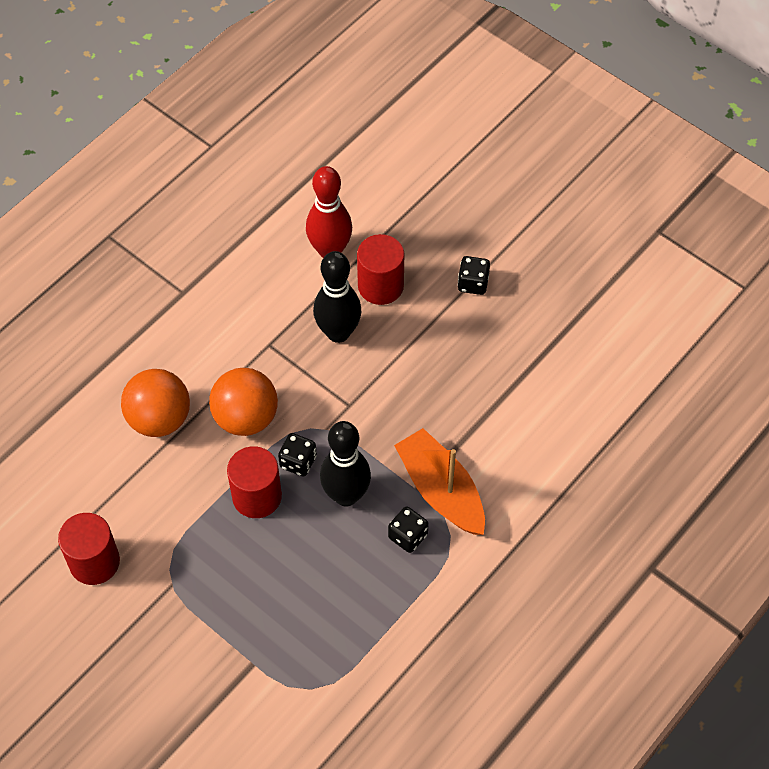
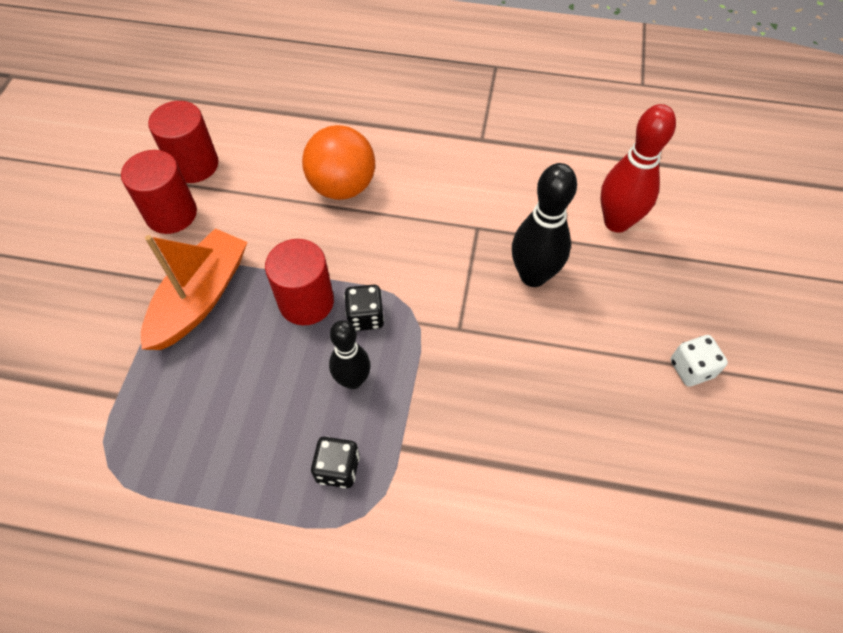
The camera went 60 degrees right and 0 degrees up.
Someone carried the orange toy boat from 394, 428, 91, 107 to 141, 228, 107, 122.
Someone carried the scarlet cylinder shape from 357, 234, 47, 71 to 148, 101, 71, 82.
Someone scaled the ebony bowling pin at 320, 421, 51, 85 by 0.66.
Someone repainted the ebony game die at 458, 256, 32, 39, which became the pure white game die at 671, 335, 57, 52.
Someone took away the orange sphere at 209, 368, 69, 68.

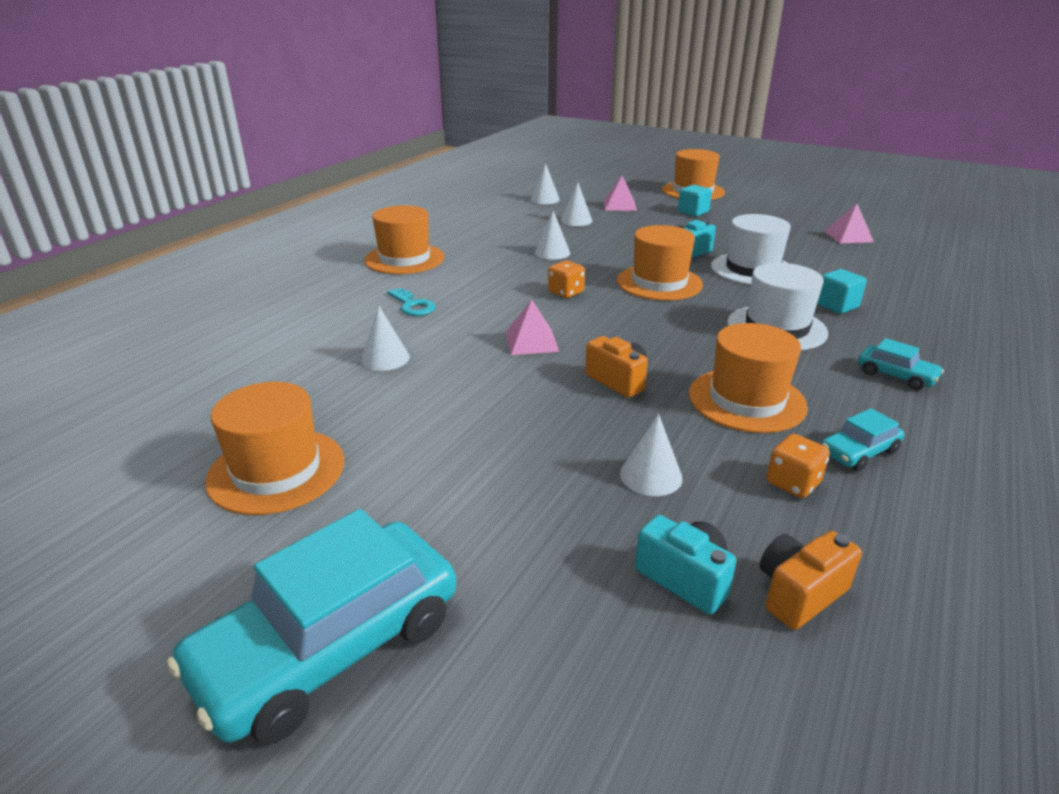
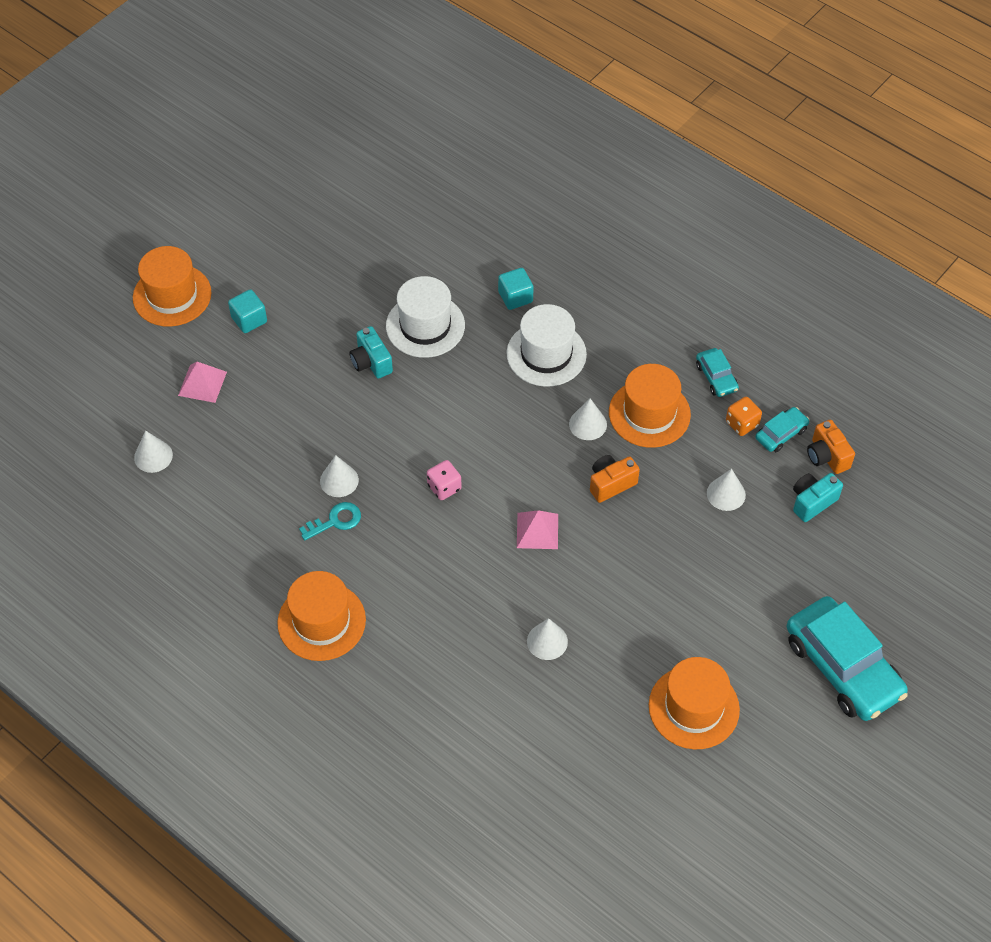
The camera went 80 degrees left and 25 degrees up.
Someone carried the aqua latchkey from 387, 288, 49, 28 to 299, 502, 62, 39.
Someone repainted the orange game die at 548, 261, 37, 37, which became the pink game die at 427, 460, 35, 40.
Someone carried the pure white solid cone from 561, 182, 31, 44 to 569, 398, 38, 42.
Someone carried the aqua toy car from 858, 338, 86, 52 to 755, 407, 55, 45.
Someone took away the orange hat at 617, 225, 86, 75.
Someone took away the pink pyramid at 824, 203, 50, 40.

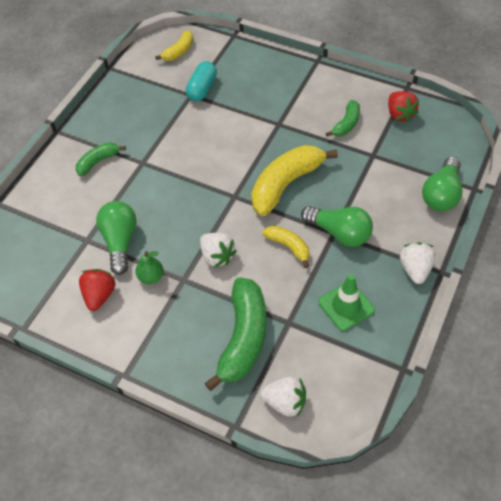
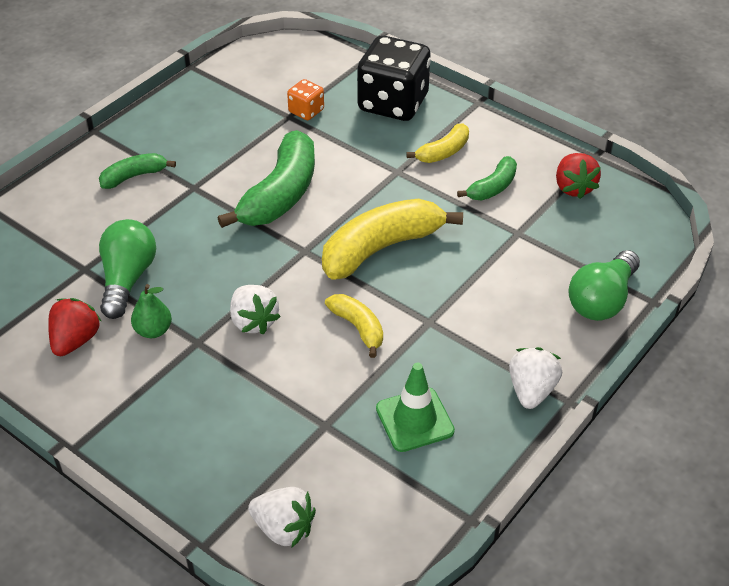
The camera went 10 degrees right and 10 degrees down.
Someone carried the emerald banana from 205, 277, 61, 114 to 218, 130, 97, 98.
Someone swapped the aqua pill shape at 186, 61, 31, 40 for the orange game die at 287, 79, 37, 41.
Someone put down the ebony game die at 357, 36, 74, 85.
Someone carried the golden banana from 155, 30, 38, 31 to 406, 123, 63, 40.
Someone took away the emerald light bulb at 301, 206, 72, 41.

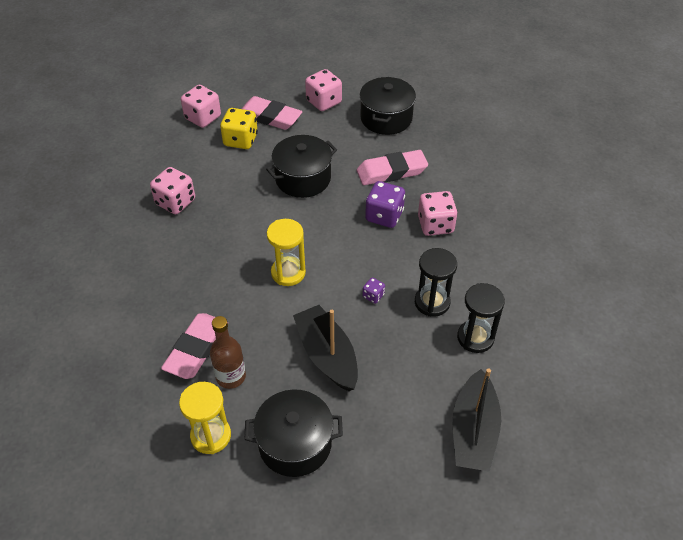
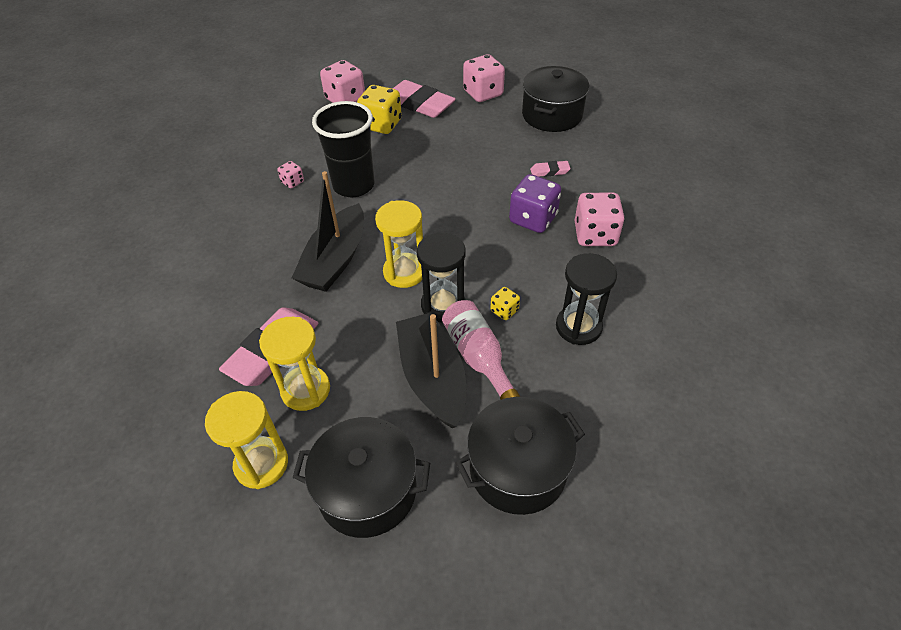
The camera went 10 degrees right and 0 degrees up.
Someone swapped the dark brown bottle at 210, 316, 36, 73 for the golden hourglass at 259, 317, 71, 94.
Someone scaled the pink game die at 150, 167, 45, 47 by 0.50.
Someone carried the ebony toy boat from 453, 368, 48, 104 to 292, 171, 72, 121.
Someone put down the ebony tumbler at 312, 101, 62, 96.
Someone carried the ebony hourglass from 457, 283, 48, 70 to 417, 232, 49, 90.
Someone put down the pink bottle at 442, 300, 78, 100.
Someone carried the ebony cooking pot from 266, 135, 71, 63 to 456, 397, 129, 118.
Someone repainted the purple game die at 363, 277, 22, 27, which became the golden game die at 490, 287, 30, 33.
Someone scaled the pink gum eraser at 357, 150, 71, 35 by 0.47.

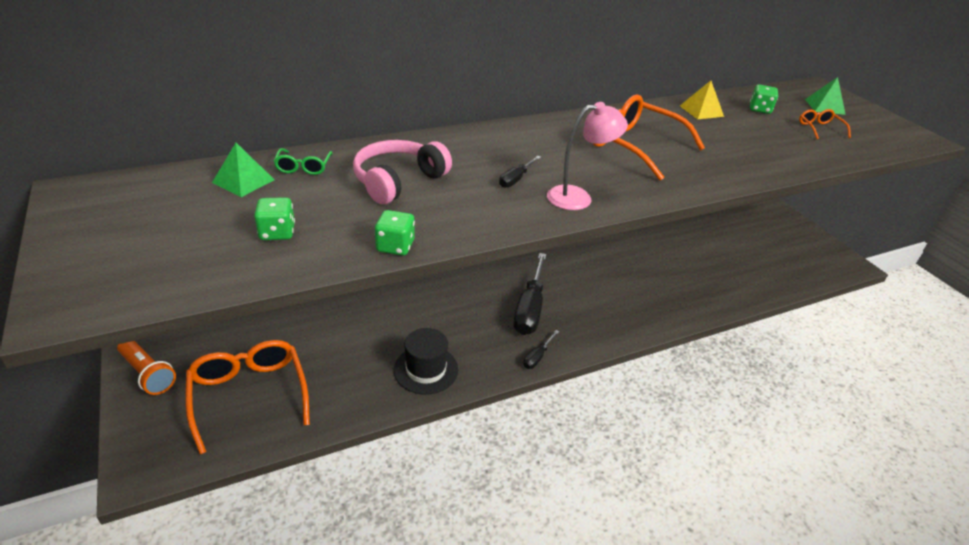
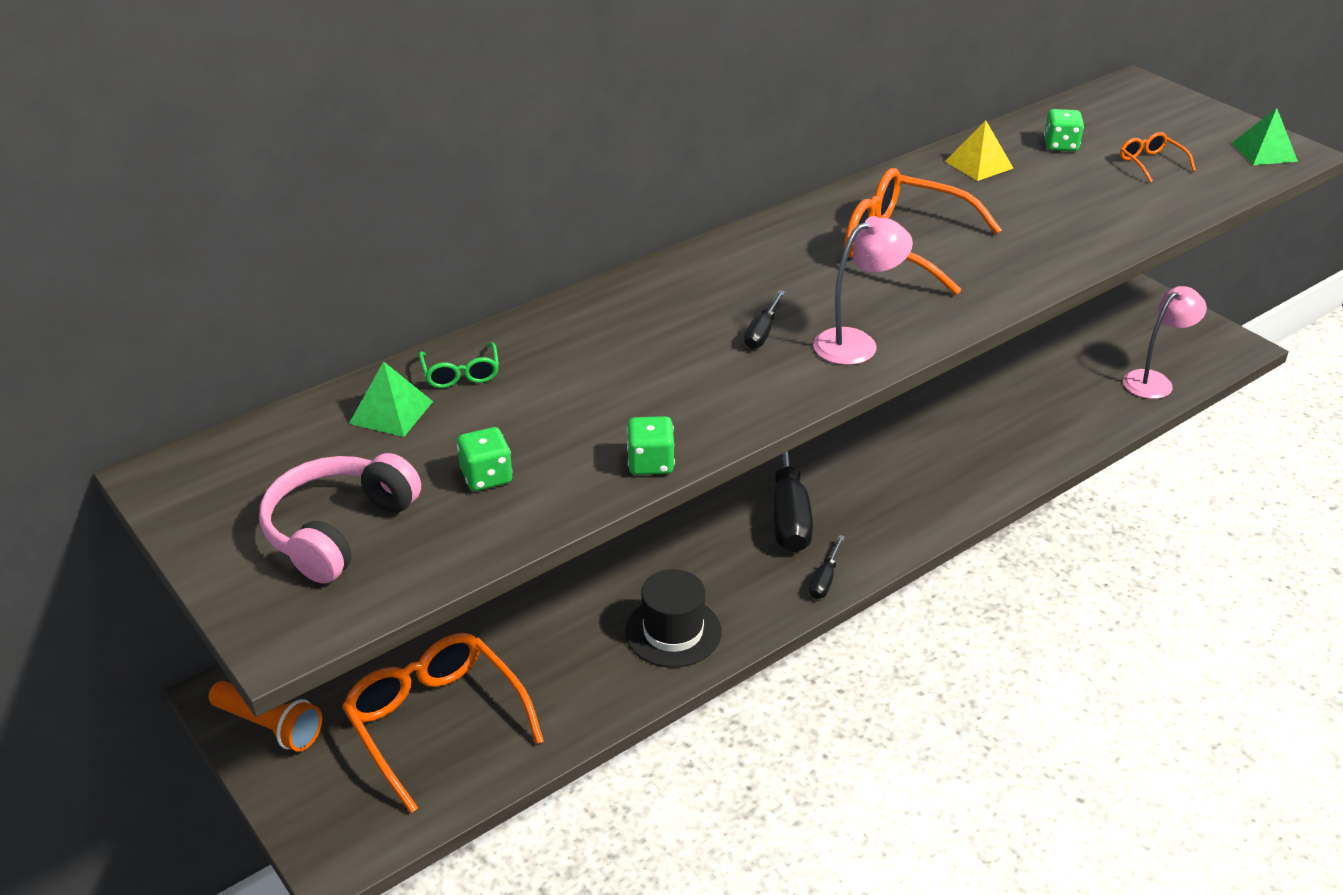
The camera went 10 degrees left and 0 degrees up.
Someone carried the pink over-ear headphones from 353, 140, 99, 64 to 259, 453, 162, 130.
Someone put down the pink reading lamp at 1123, 286, 84, 113.
Someone carried the emerald pyramid from 805, 77, 41, 38 to 1231, 108, 67, 57.

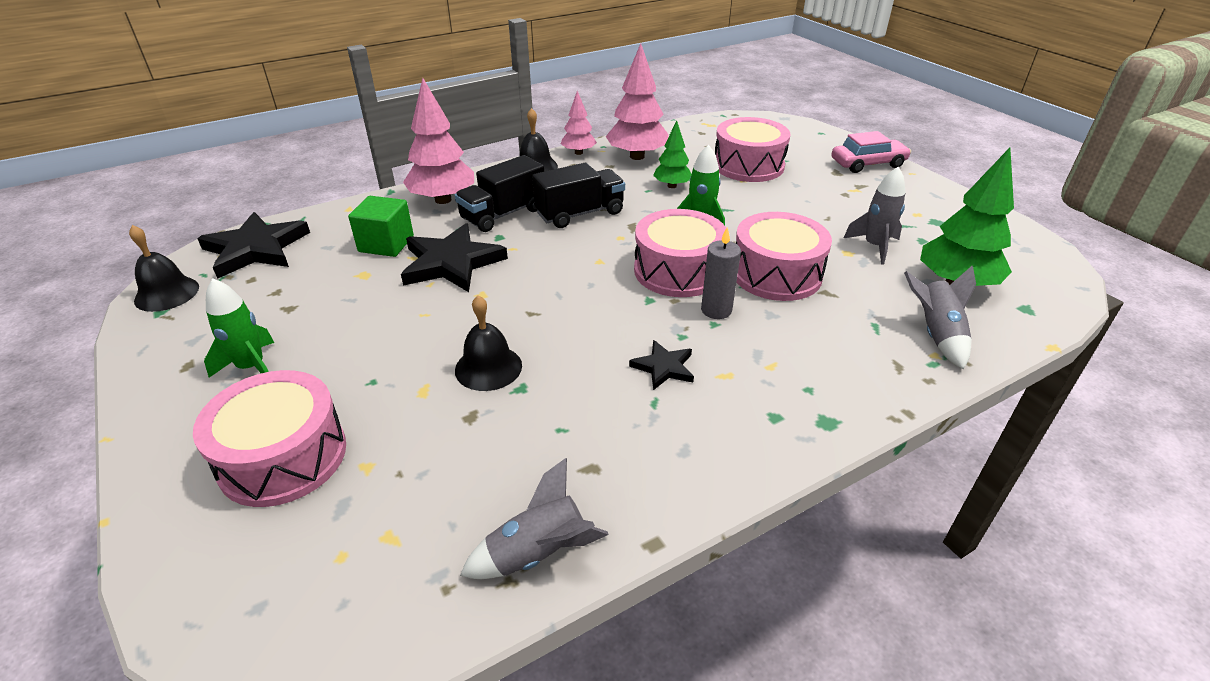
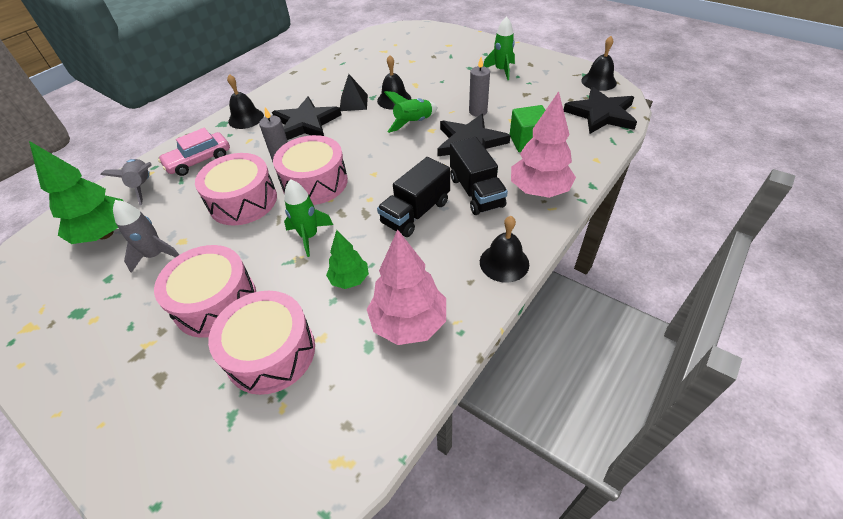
The camera went 160 degrees right and 10 degrees up.
Someone carried the pink toy drum from 193, 370, 153, 137 to 154, 245, 102, 93.
Someone carried the pink toy car from 832, 131, 79, 42 to 158, 128, 72, 48.
Someone put down the ebony bell at 227, 74, 37, 55.
Someone scaled the ebony star at 629, 340, 65, 50 by 1.93.
Someone put down the ebony pyramid at 340, 74, 28, 37.
Someone put down the emerald toy rocket at 384, 91, 53, 42.
Someone rotated the ebony truck at 455, 155, 89, 77 by 135 degrees clockwise.
Someone put down the grey candle at 469, 57, 21, 60.
Someone took away the grey toy rocket at 460, 458, 149, 121.
Someone took away the pink tree at 561, 91, 36, 64.

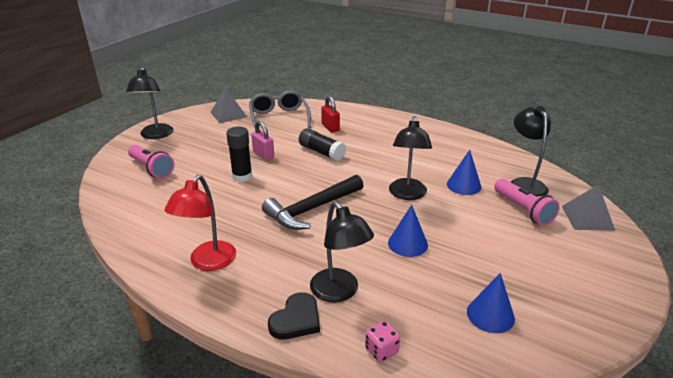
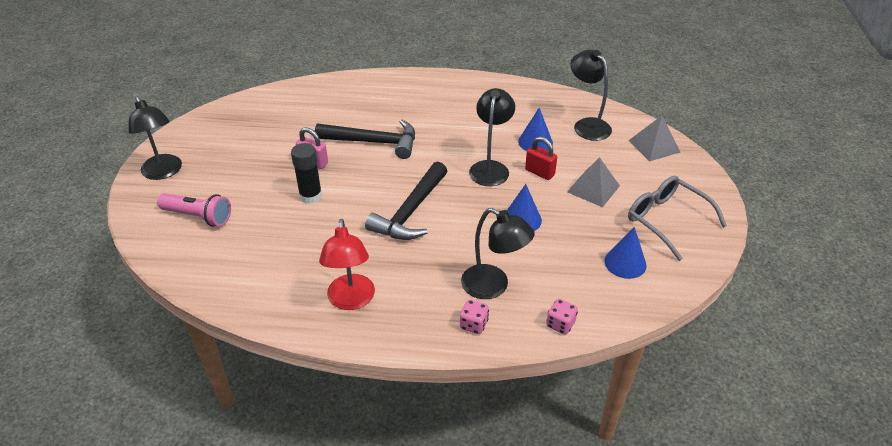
The camera went 25 degrees left and 10 degrees up.
Someone swapped the ebony glue stick at 299, 128, 47, 33 for the ebony claw hammer at 315, 120, 100, 39.
Someone swapped the ebony heart shape at 268, 292, 52, 48 for the pink game die at 460, 299, 29, 35.
Someone rotated the ebony reading lamp at 389, 116, 43, 84 by 150 degrees counterclockwise.
Someone carried the scarlet lock from 321, 96, 19, 37 to 525, 136, 32, 44.
Someone carried the grey pyramid from 210, 87, 37, 36 to 567, 157, 53, 50.
Someone carried the grey spectacles from 249, 90, 62, 38 to 628, 176, 99, 85.
Someone took away the pink torch at 494, 179, 66, 47.

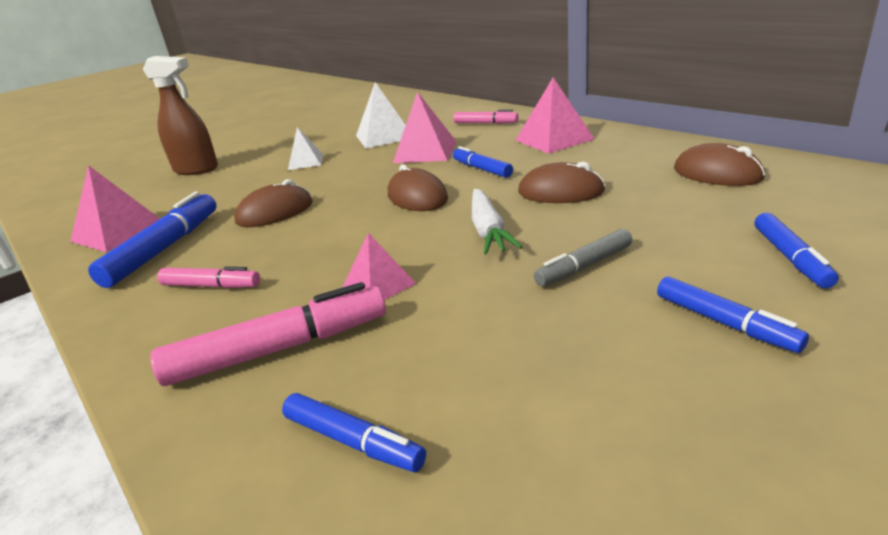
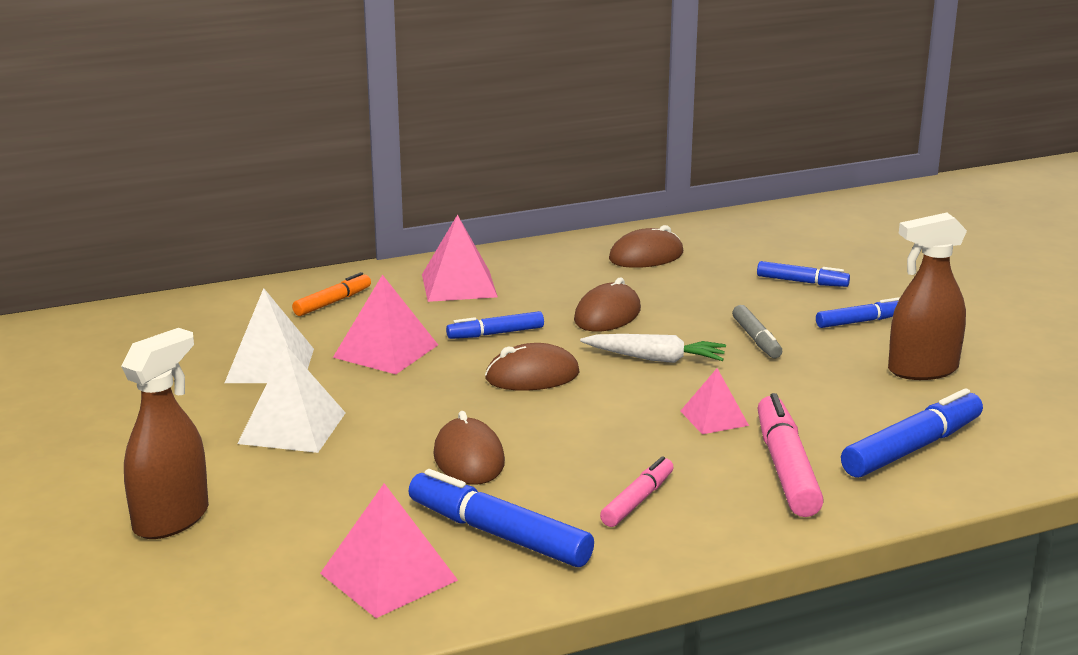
The camera went 75 degrees left and 5 degrees down.
Someone scaled the pure white pyramid at 288, 127, 35, 43 by 1.61.
Someone repainted the pink marker pen at 453, 110, 65, 14, which became the orange marker pen at 292, 272, 79, 44.
Someone scaled the royal blue marker pen at 282, 393, 144, 79 by 1.67.
Someone put down the dark brown sprayer at 888, 212, 79, 168.

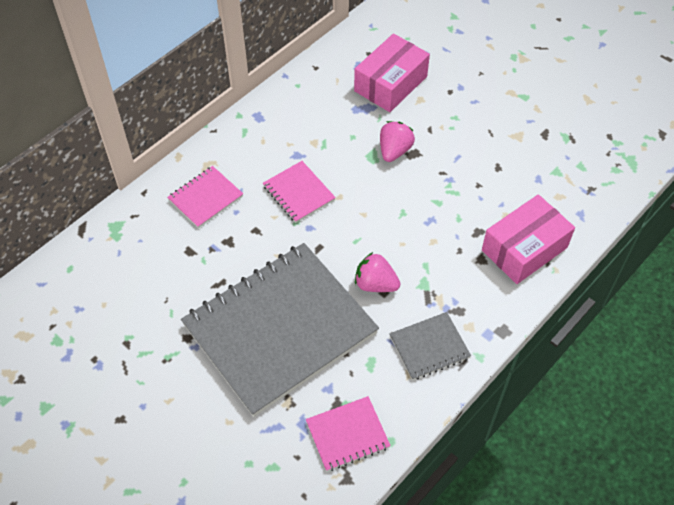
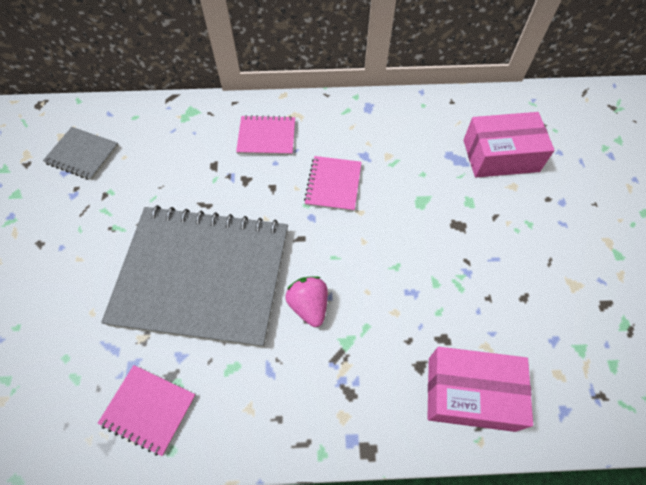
The camera went 45 degrees right and 5 degrees up.
Someone carried the grey notepad from 390, 312, 81, 68 to 43, 127, 76, 53.
Someone took away the pink toy strawberry at 380, 121, 35, 41.

